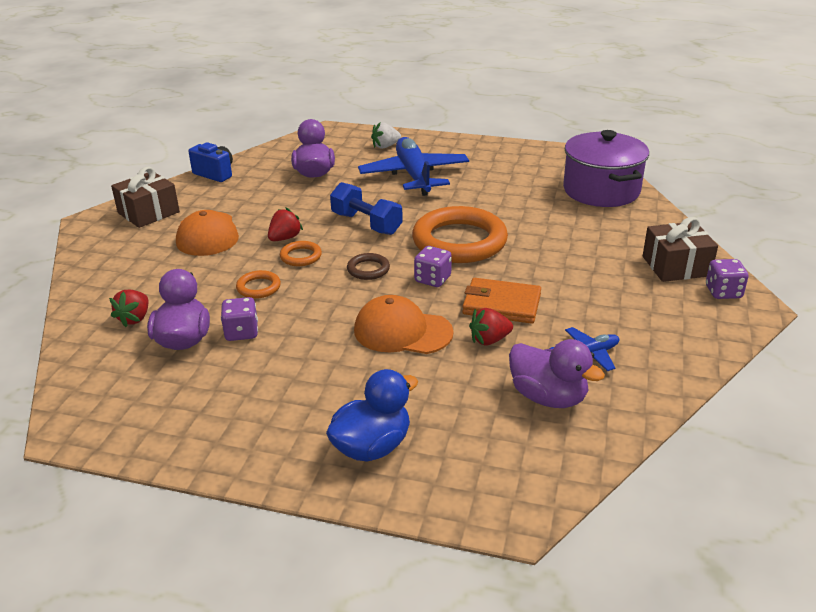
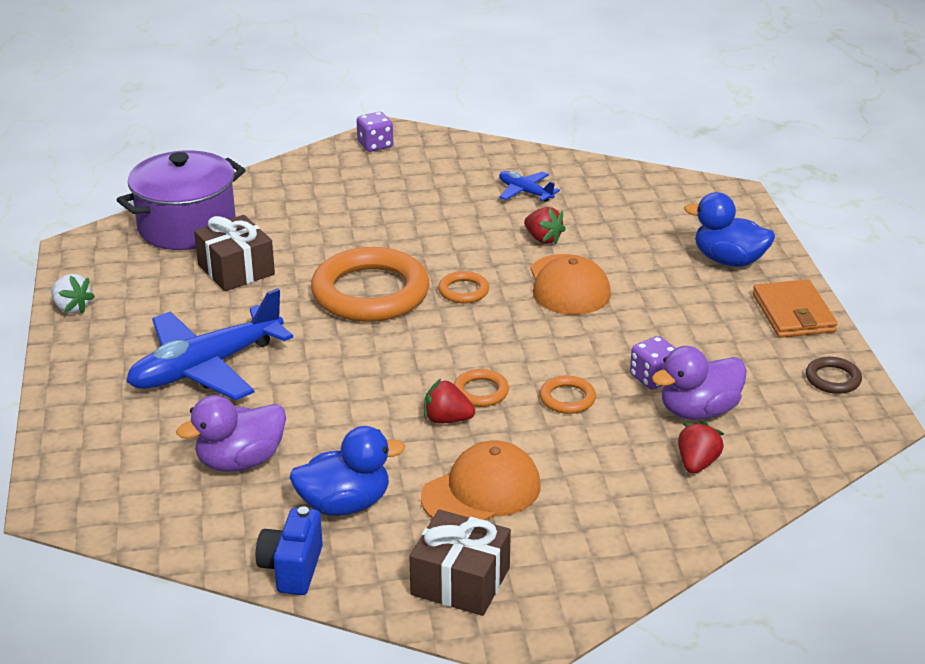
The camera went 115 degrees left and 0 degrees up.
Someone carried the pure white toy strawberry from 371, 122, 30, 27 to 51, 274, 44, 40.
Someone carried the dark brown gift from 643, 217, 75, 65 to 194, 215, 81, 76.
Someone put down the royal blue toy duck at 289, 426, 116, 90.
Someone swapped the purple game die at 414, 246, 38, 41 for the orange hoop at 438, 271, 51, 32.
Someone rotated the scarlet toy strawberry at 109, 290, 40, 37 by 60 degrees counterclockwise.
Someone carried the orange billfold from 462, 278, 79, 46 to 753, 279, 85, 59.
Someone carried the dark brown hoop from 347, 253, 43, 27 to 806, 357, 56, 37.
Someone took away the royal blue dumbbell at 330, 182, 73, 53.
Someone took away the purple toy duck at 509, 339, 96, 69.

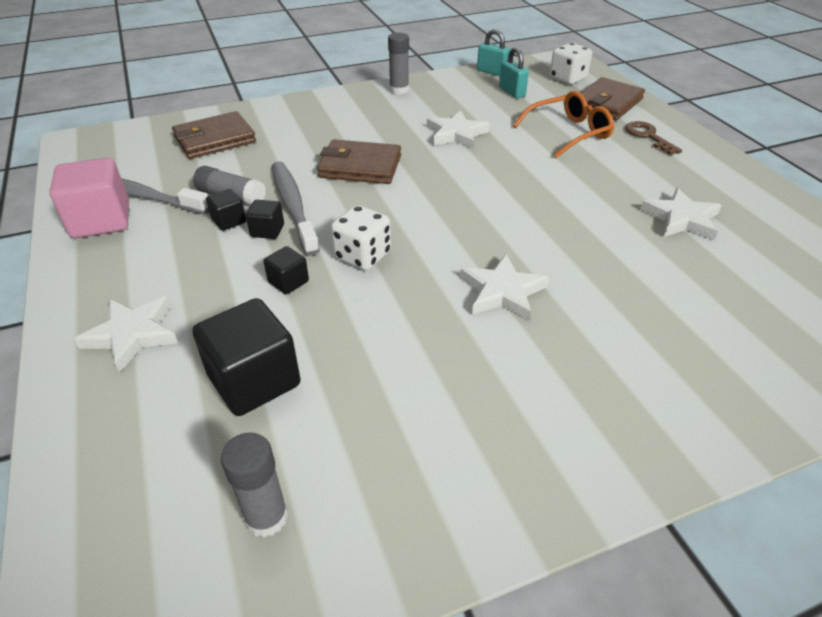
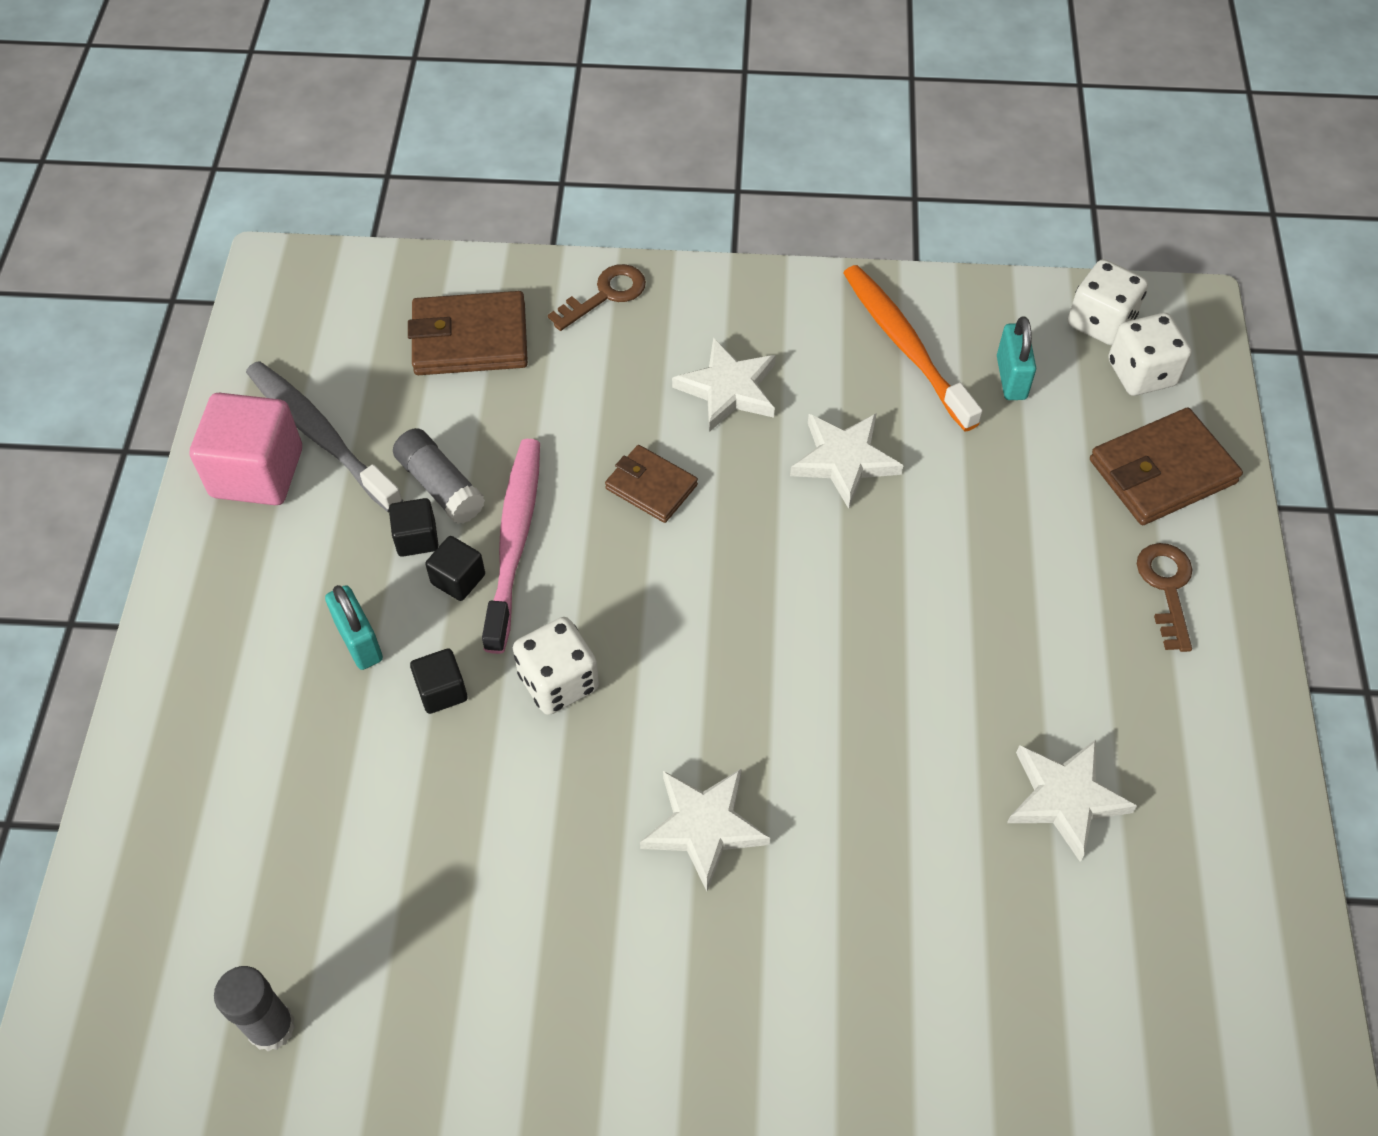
The camera went 25 degrees right and 15 degrees up.
Someone carried the aqua lock from 477, 29, 33, 47 to 325, 585, 58, 85.
Someone repainted the grey dental brush at 272, 161, 48, 95, which became the pink dental brush at 482, 439, 58, 215.
Someone put down the dark brown latchkey at 548, 264, 98, 67.
Someone scaled the dark brown billfold at 317, 139, 84, 45 by 0.62.
Someone carried the pure white star from 74, 296, 104, 77 to 672, 337, 104, 95.
Someone put down the orange dental brush at 843, 265, 140, 167.
Someone put down the pure white game die at 1068, 259, 80, 86.
Someone took away the ebony block at 193, 298, 108, 118.
Someone took away the grey glue stick at 388, 33, 21, 61.
Someone took away the orange spectacles at 513, 91, 101, 67.

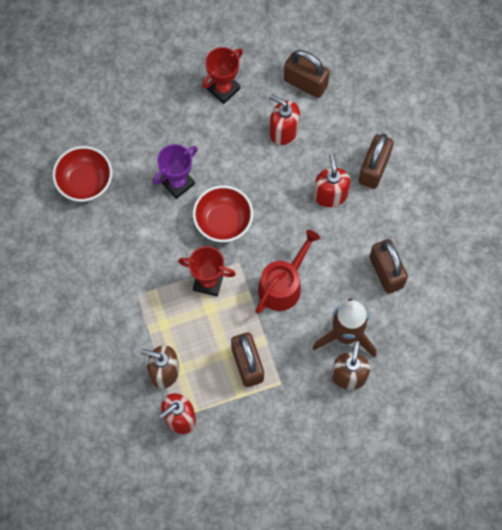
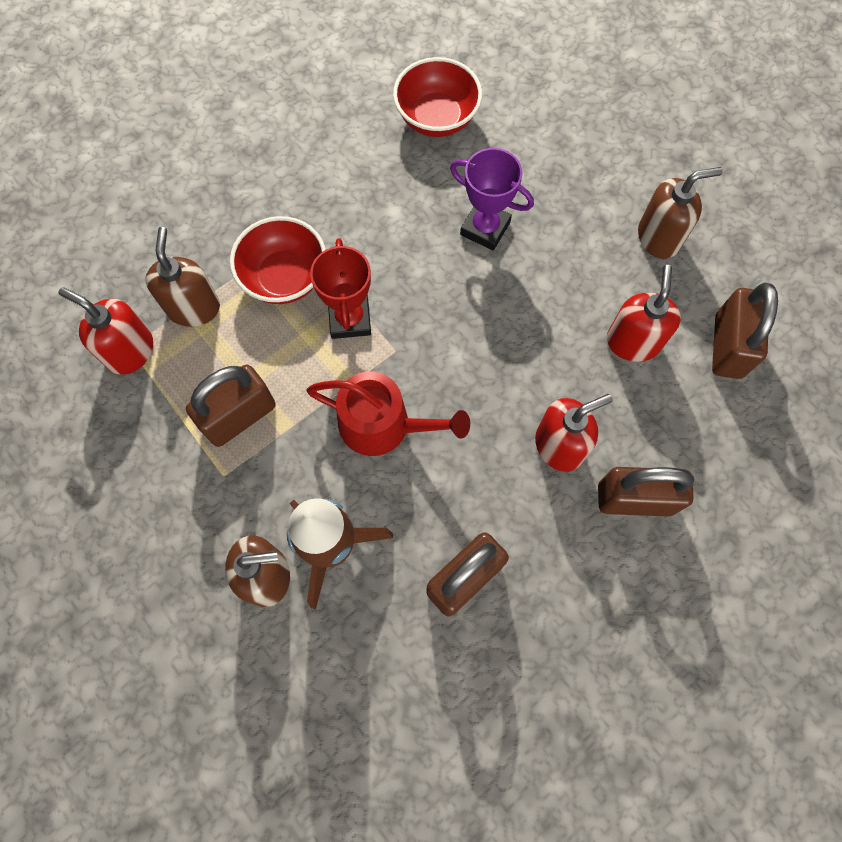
The camera went 70 degrees right and 0 degrees up.
Someone carried the scarlet bowl from 193, 186, 60, 56 to 230, 216, 96, 88.
Someone swapped the scarlet prize cup at 202, 47, 41, 57 for the dark brown pump bottle at 638, 167, 84, 92.

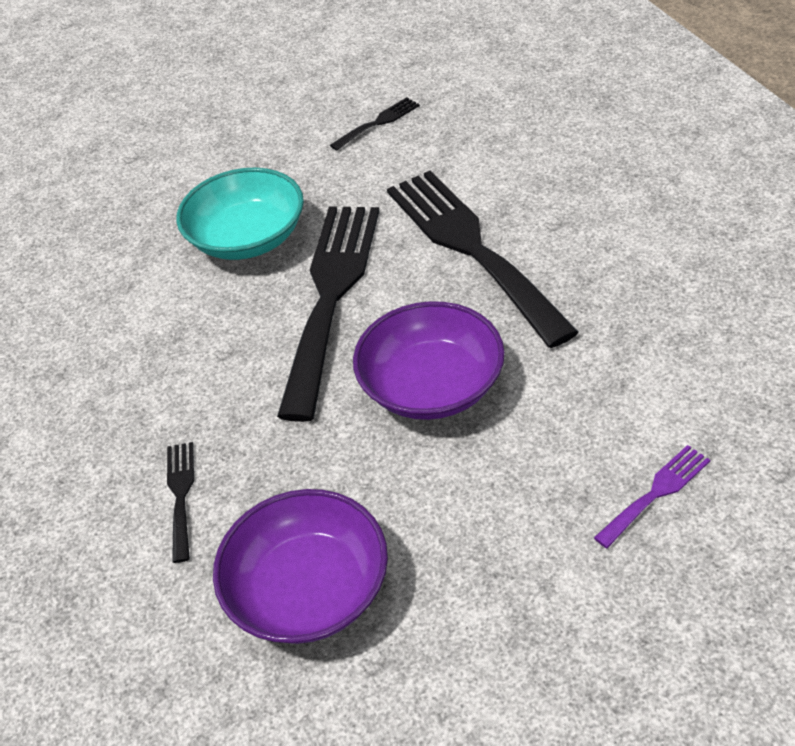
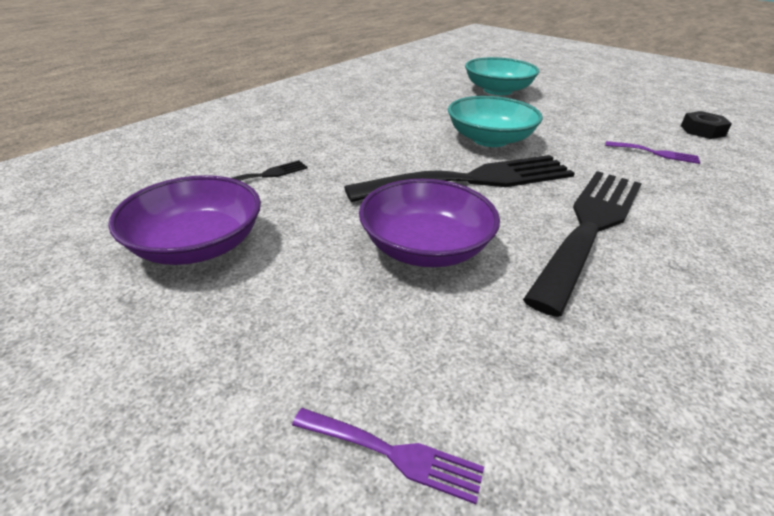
The camera went 55 degrees right and 10 degrees down.
Someone put down the aqua bowl at 465, 57, 74, 38.
Someone repainted the ebony dinner fork at 330, 97, 90, 54, which became the purple dinner fork at 605, 141, 95, 23.
Someone put down the ebony hex nut at 681, 111, 51, 28.

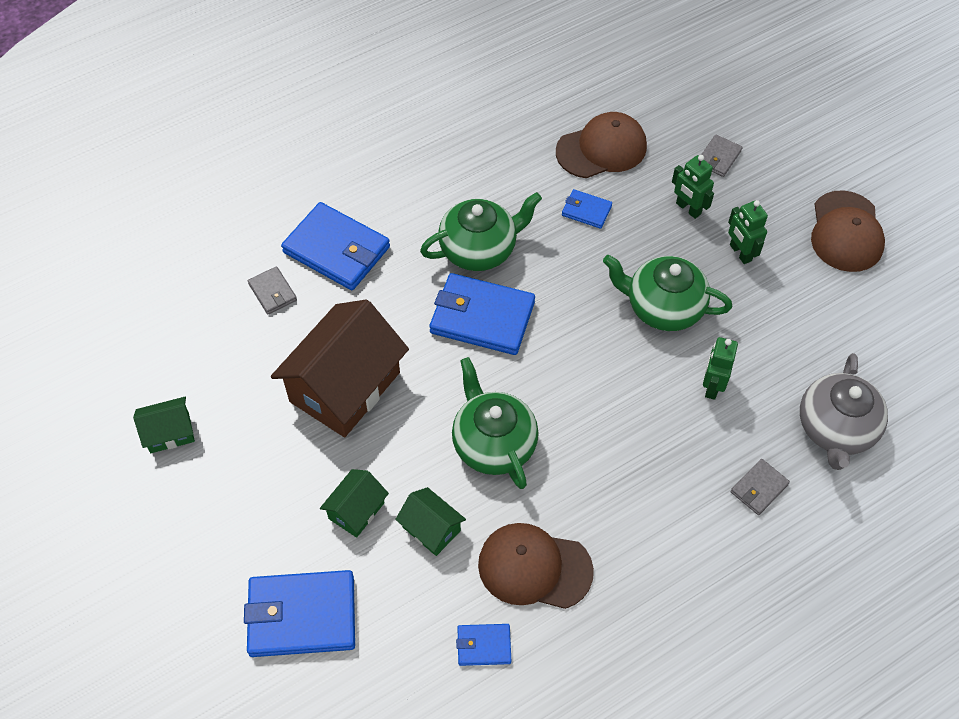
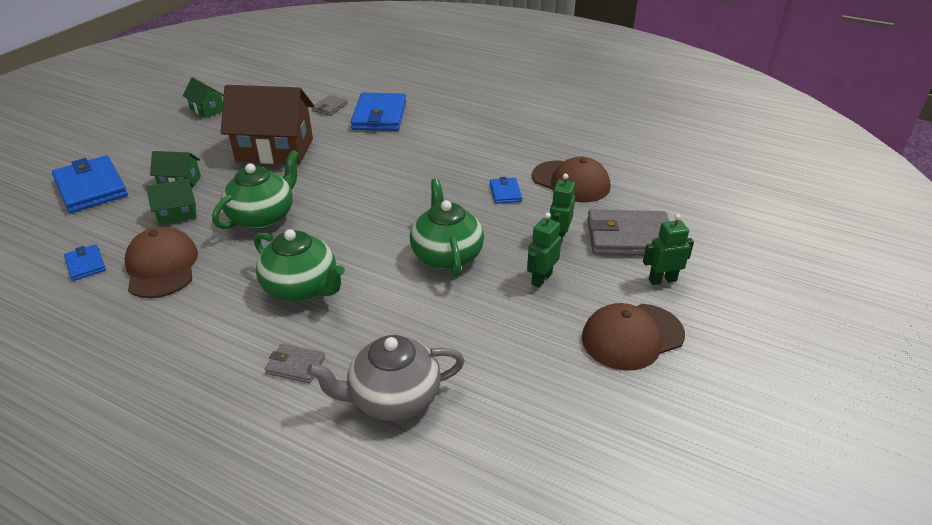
The camera went 60 degrees right and 20 degrees down.
Someone rotated the emerald cottage at 395, 487, 71, 69 by 60 degrees clockwise.
Someone carried the emerald china teapot from 420, 192, 122, 79 to 254, 229, 91, 72.
Someone scaled the grey billfold at 701, 134, 42, 43 by 2.02.
Someone carried the emerald robot figure from 703, 337, 35, 63 to 643, 214, 51, 71.
Someone took away the royal blue billfold at 429, 273, 106, 82.

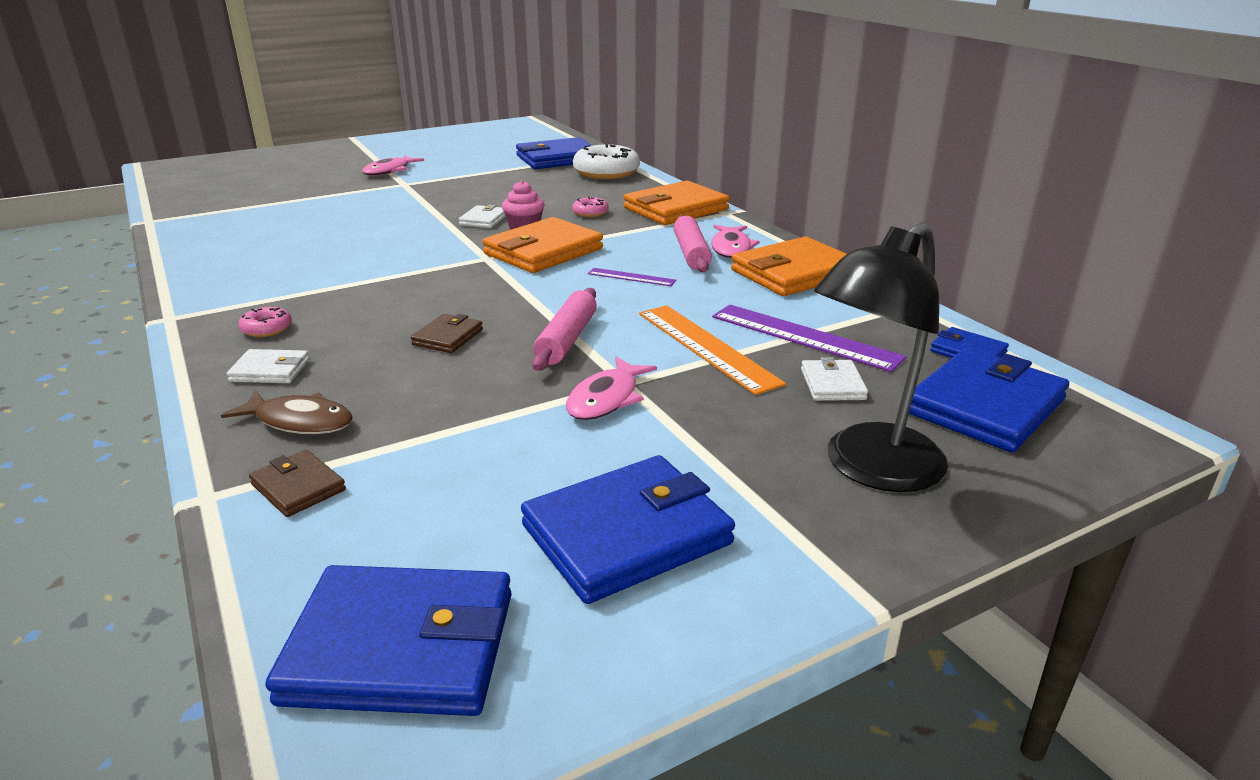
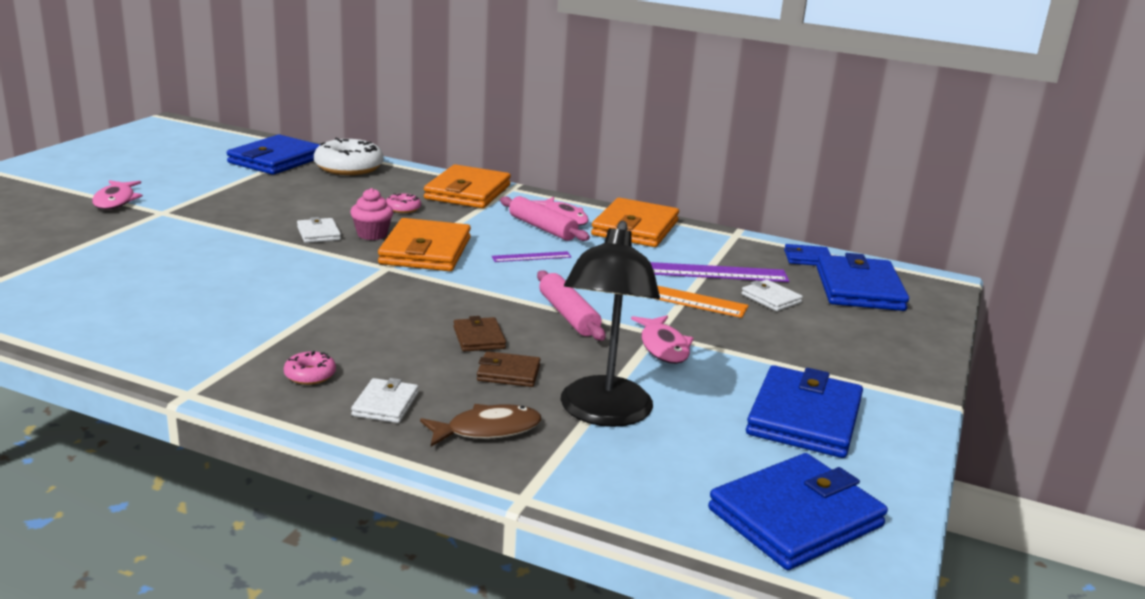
The camera went 40 degrees left and 5 degrees down.
Someone rotated the pure white billfold at 227, 349, 83, 34 by 45 degrees counterclockwise.
Someone carried the dark brown billfold from 249, 450, 97, 67 to 477, 351, 64, 36.
Someone carried the ebony reading lamp from 814, 222, 134, 270 to 561, 221, 99, 206.

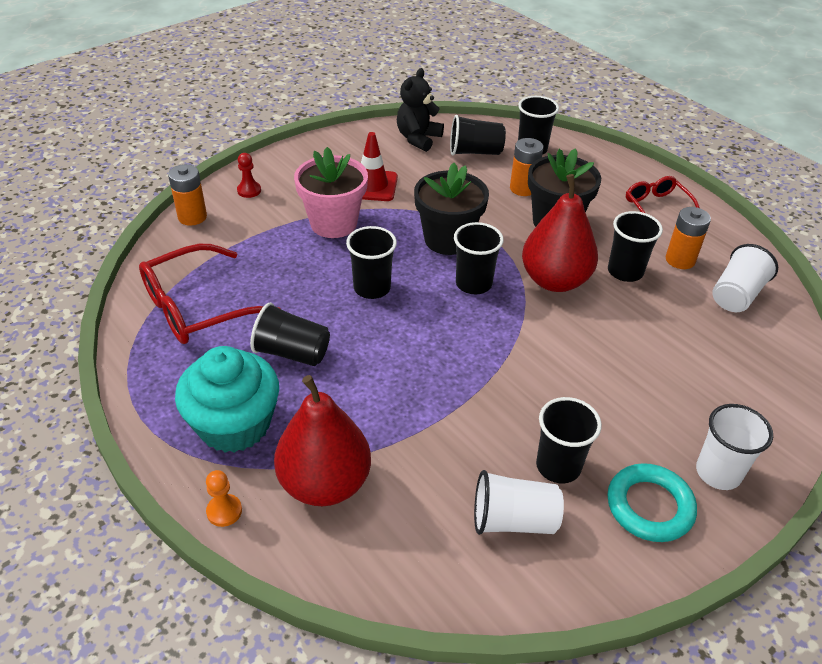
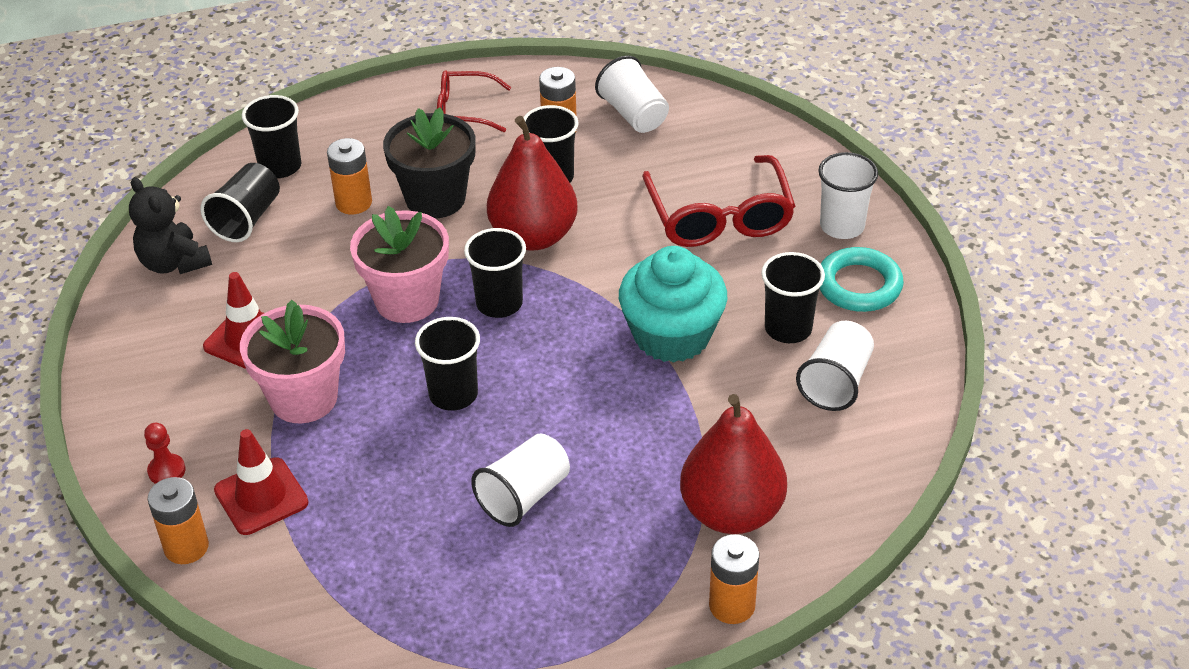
The camera went 65 degrees left and 0 degrees up.
Someone put down the scarlet safety cone at 214, 429, 95, 106.
Someone repainted the ebony potted plant at 414, 163, 75, 92, which became the pink potted plant at 350, 206, 99, 117.
Someone repainted the ebony tumbler at 250, 303, 80, 63, which became the pure white tumbler at 471, 433, 99, 94.
Someone carried the aqua cupcake from 175, 346, 104, 107 to 619, 246, 108, 117.
Someone carried the scarlet spectacles from 139, 244, 142, 100 to 642, 155, 153, 92.
Someone swapped the orange game pawn at 206, 470, 36, 57 for the orange AA battery at 709, 535, 51, 89.

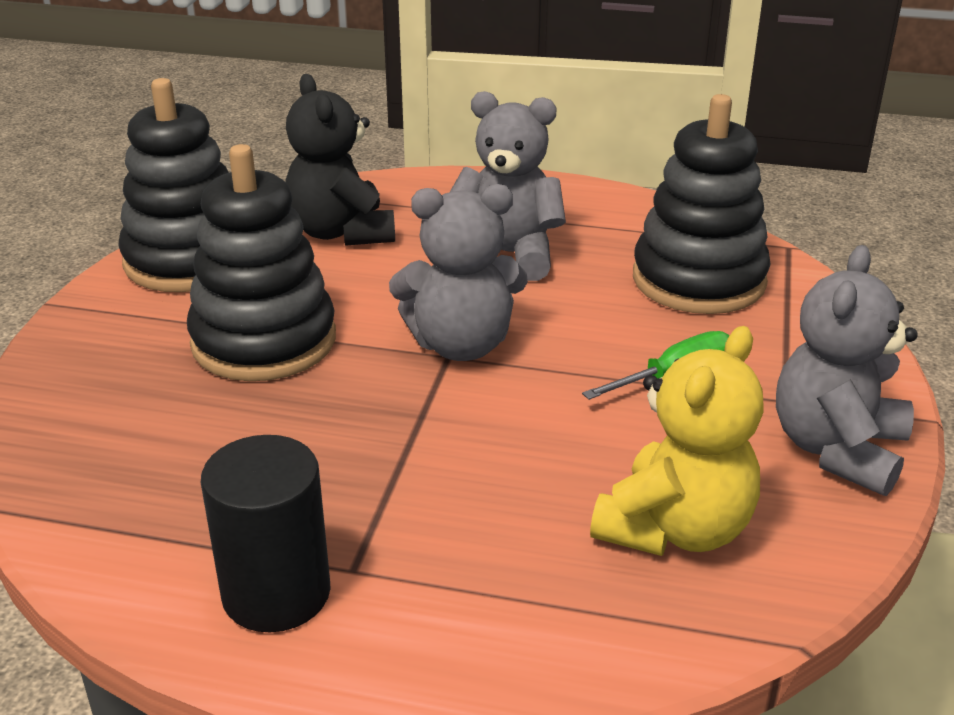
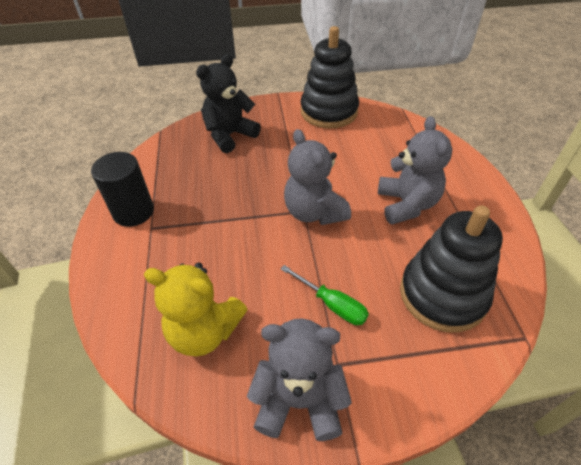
The camera went 70 degrees right and 15 degrees up.
Someone carried the ebony teddy bear from 285, 74, 110, 172 to 196, 54, 65, 99.
Someone took away the ebony stacking toy at 187, 144, 149, 237.

